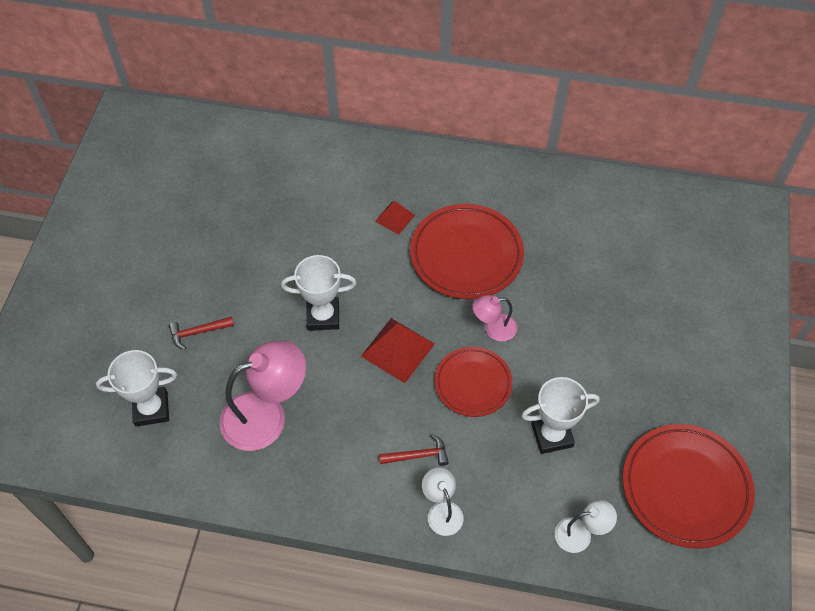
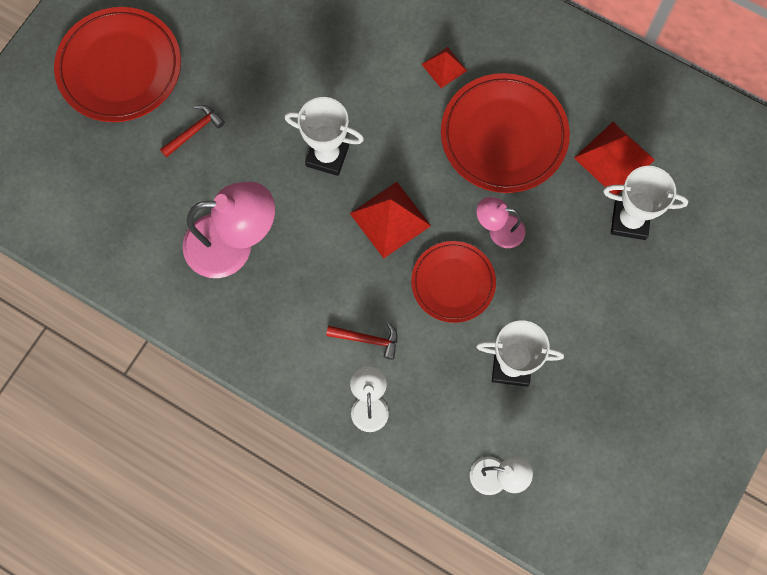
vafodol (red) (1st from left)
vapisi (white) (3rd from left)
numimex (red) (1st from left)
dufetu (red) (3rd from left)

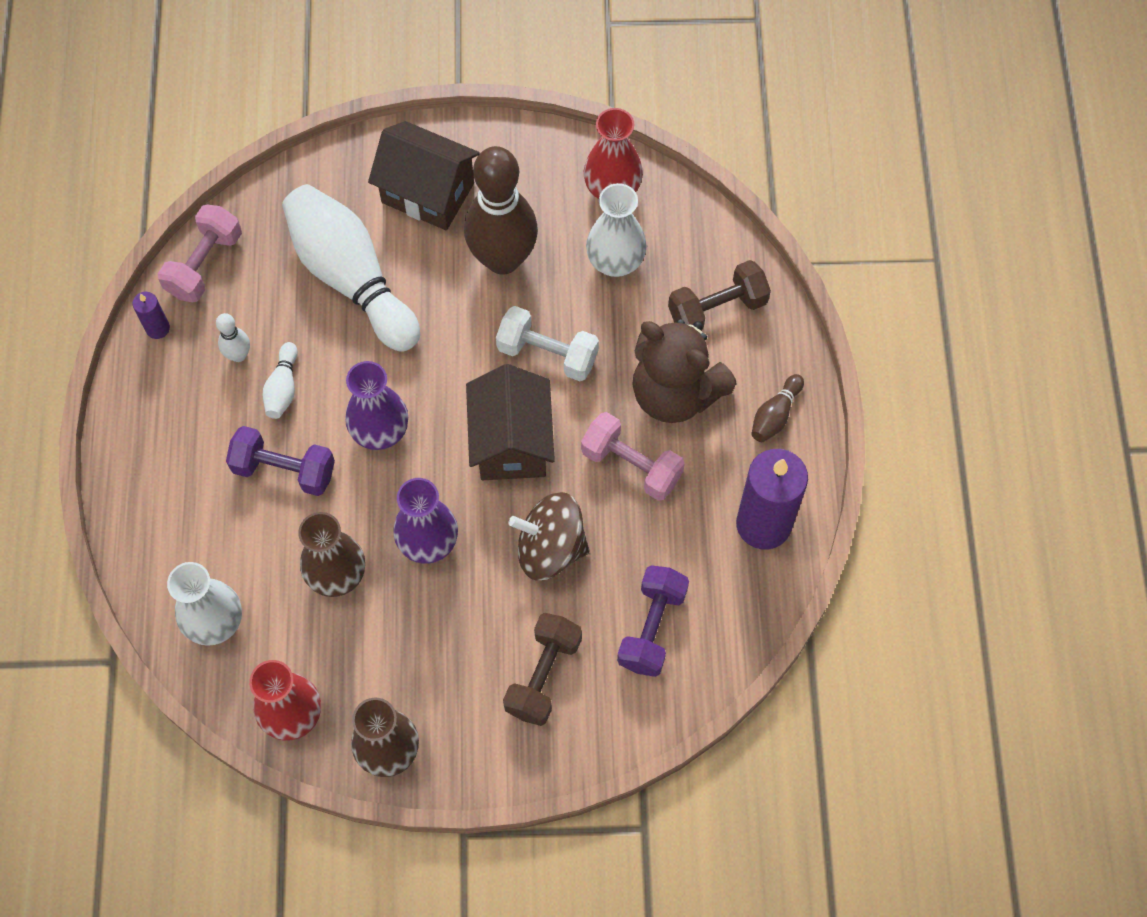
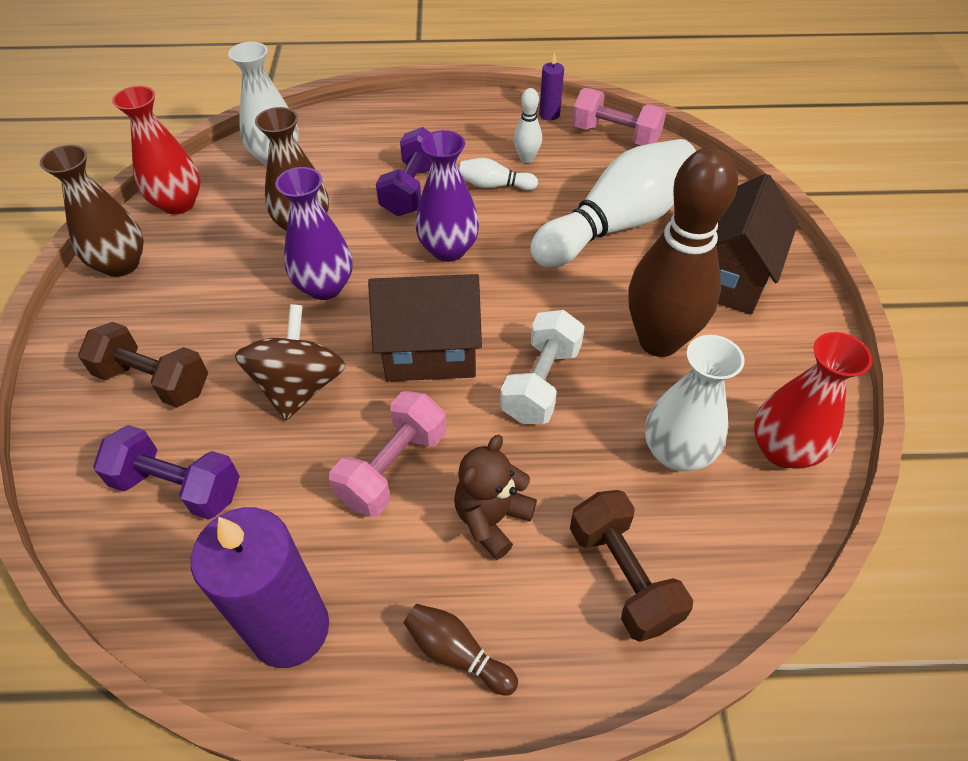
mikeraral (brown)

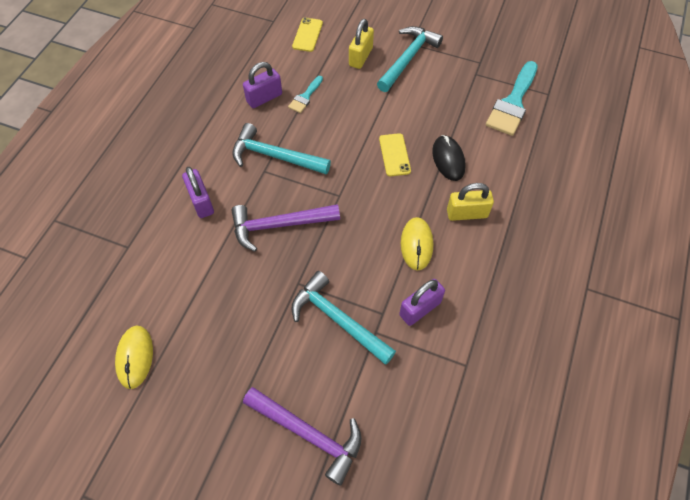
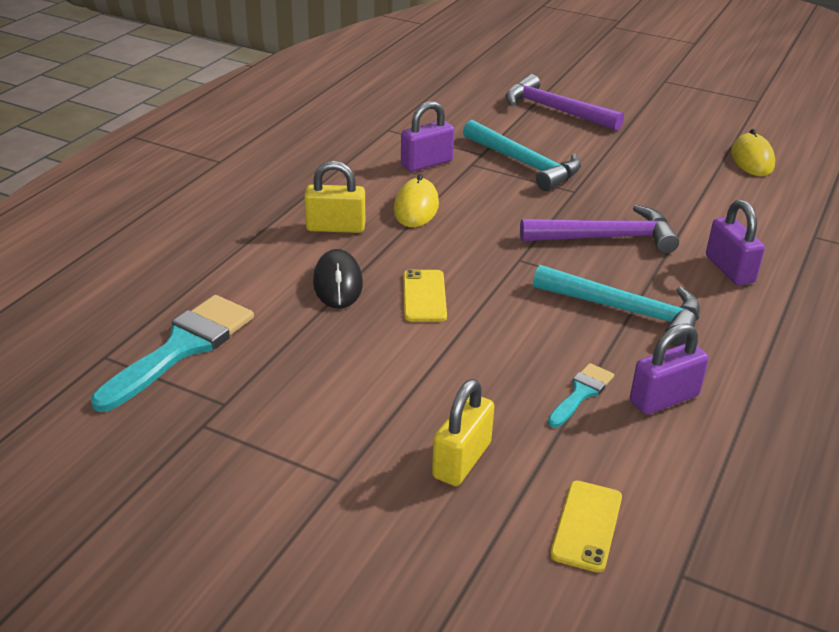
vafodol (turquoise) (3rd from left in the first image)

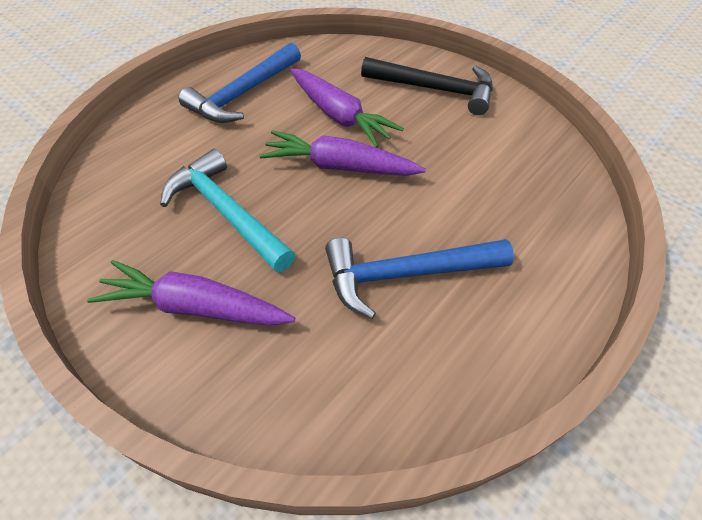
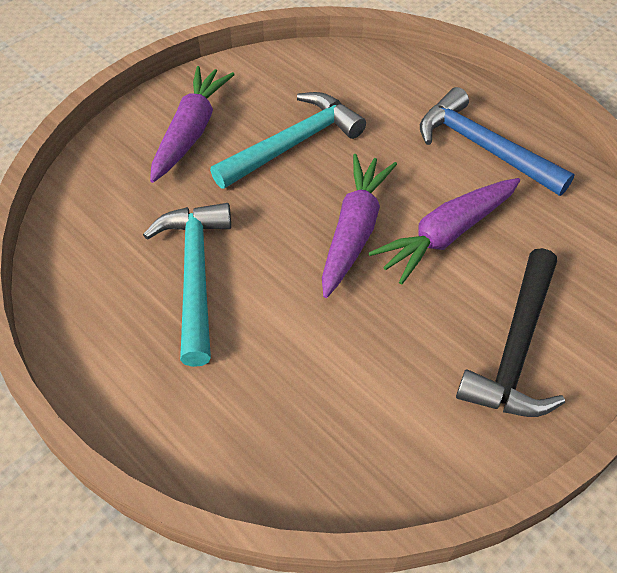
vafodol (turquoise) (1st from left)

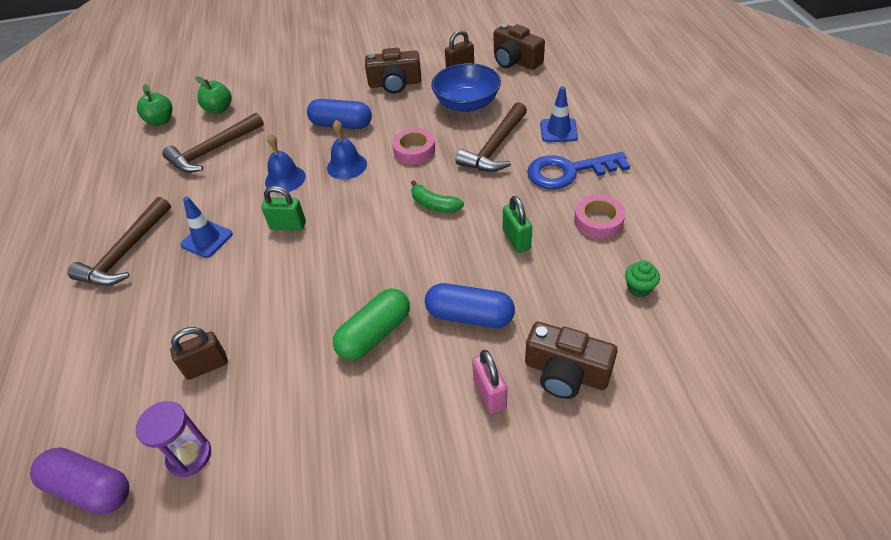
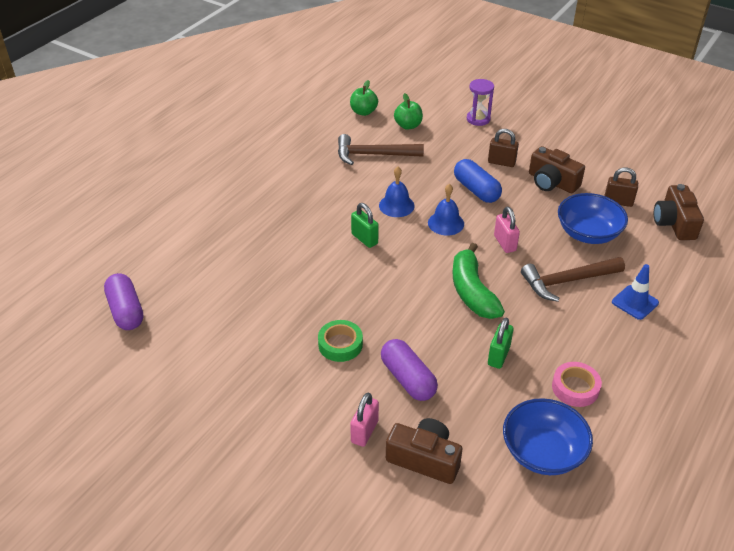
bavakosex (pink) (2nd from left)
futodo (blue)
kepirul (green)
vafodol (brown) (1st from left in the first image)
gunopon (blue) (1st from left in the first image)
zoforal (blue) (1st from left)
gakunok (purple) (2nd from left)
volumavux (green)
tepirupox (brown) (1st from left)
bavakosex (brown) (1st from left)
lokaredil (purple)

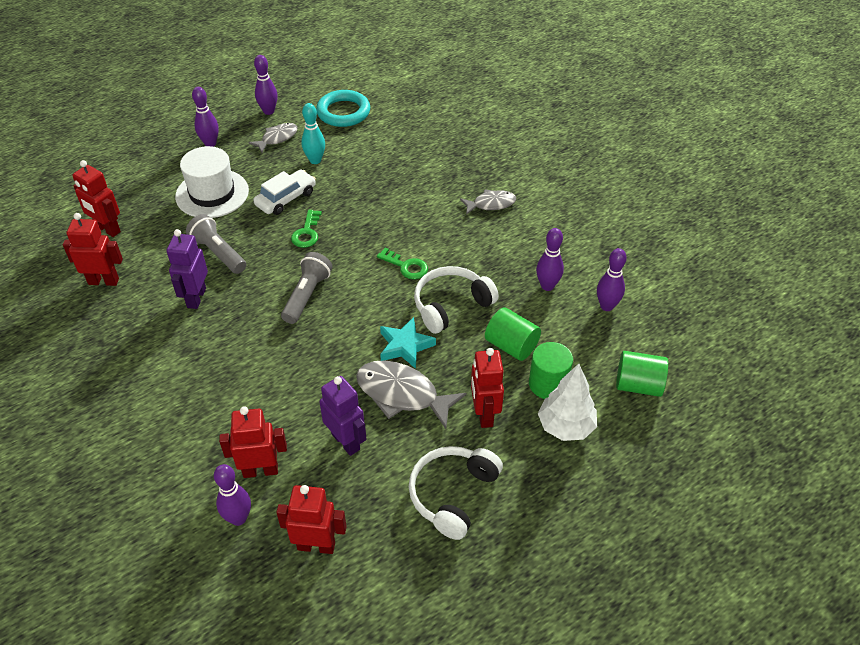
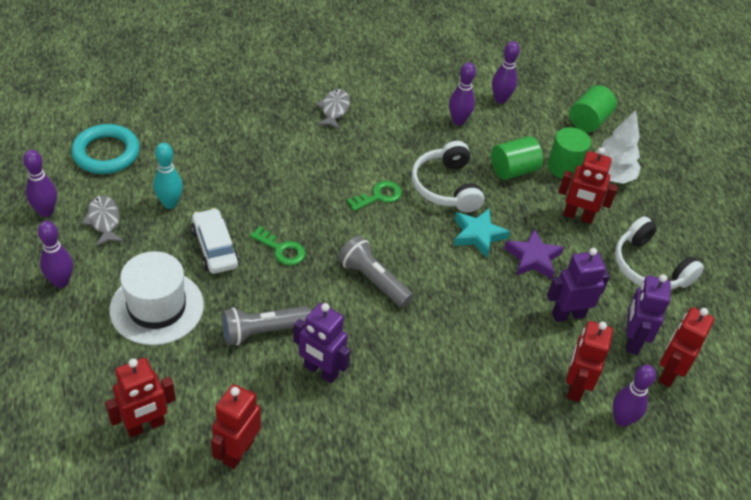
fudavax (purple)
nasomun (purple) (3rd from left)

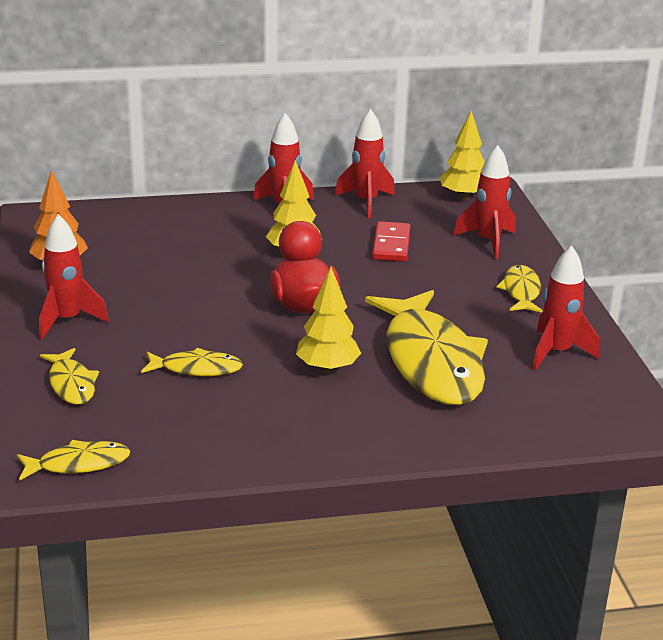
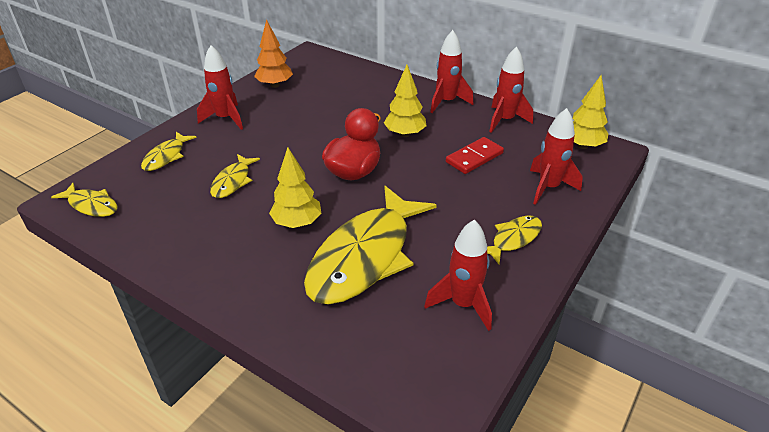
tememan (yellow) (3rd from left)

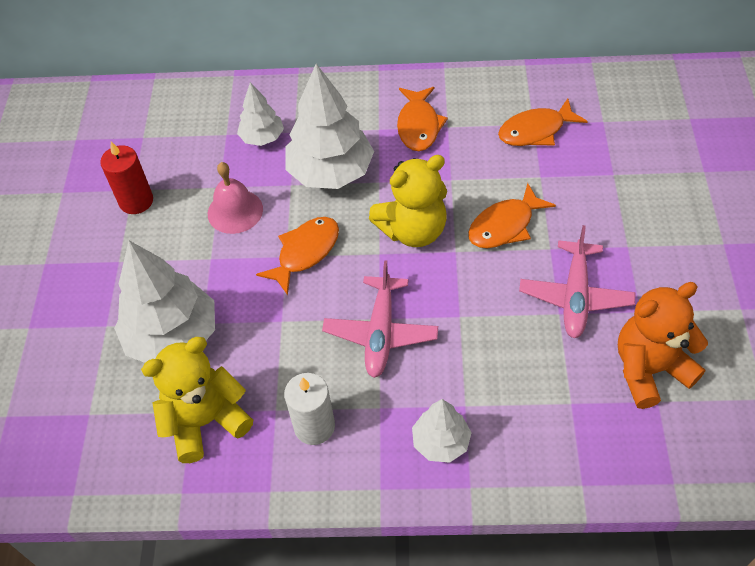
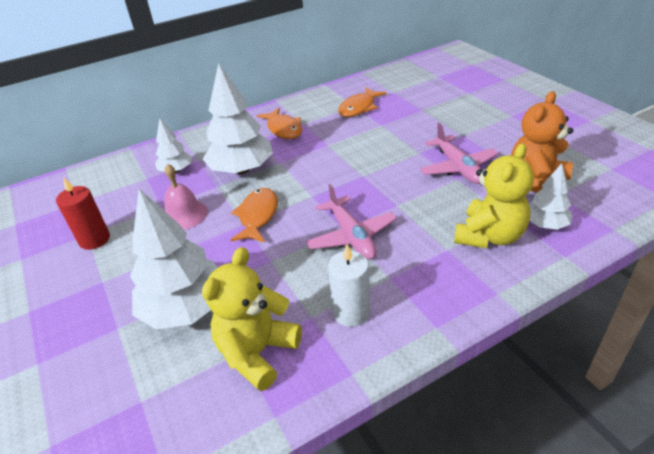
mikeraral (yellow) (2nd from left)
tememan (orange) (3rd from left in the first image)
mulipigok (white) (4th from left)

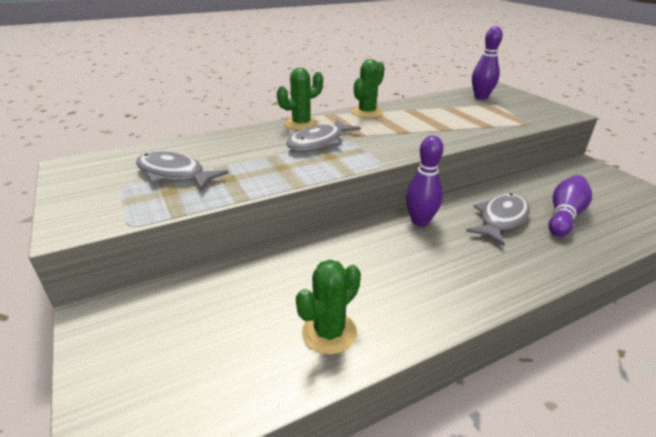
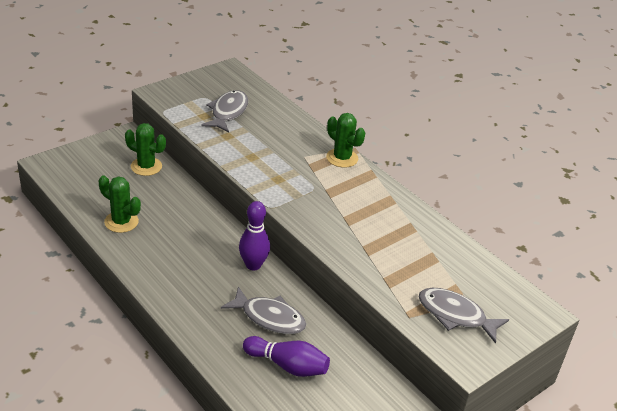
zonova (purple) (2nd from left in the first image)
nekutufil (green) (2nd from left)
tememan (grey) (3rd from left)

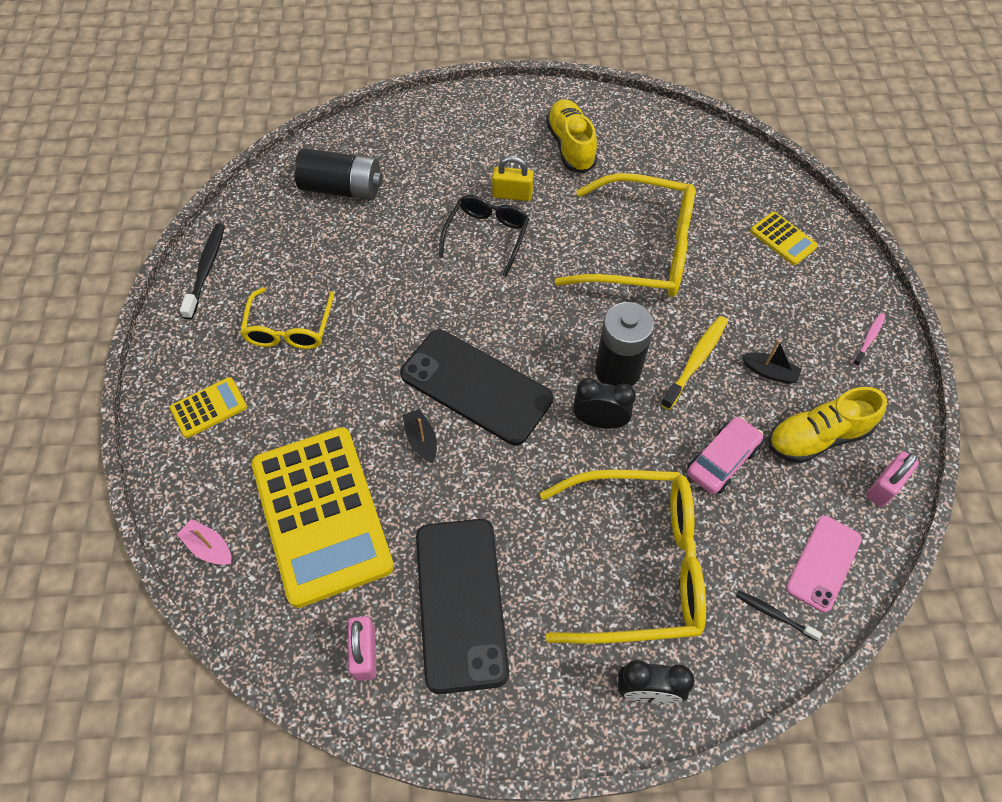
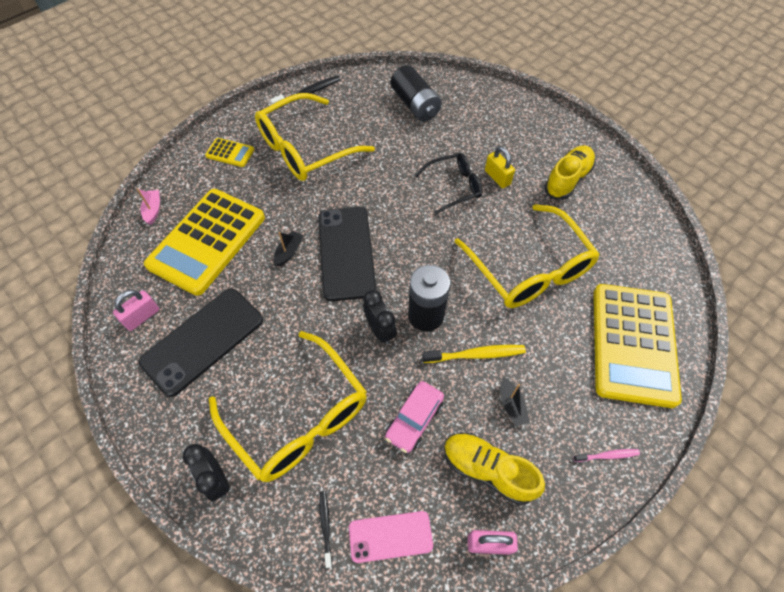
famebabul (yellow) (3rd from left)
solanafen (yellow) (2nd from left)
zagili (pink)

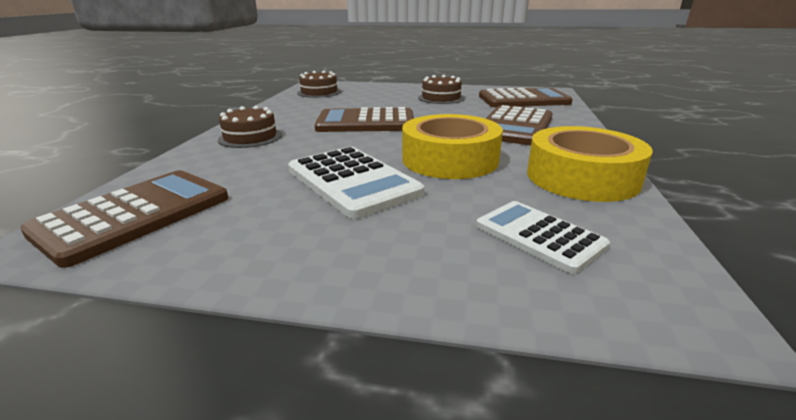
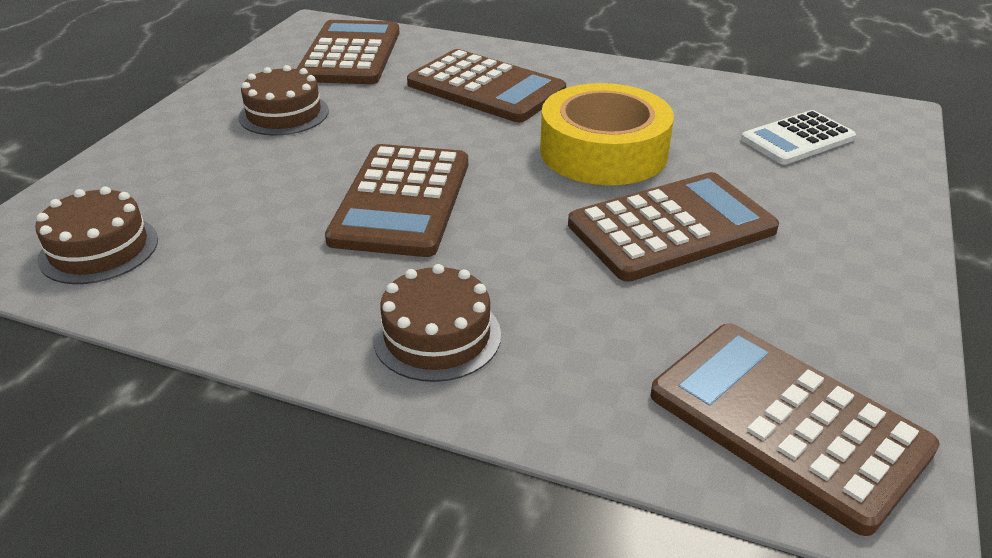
volumavux (yellow) (2nd from left in the first image)
famebabul (brown) (4th from left)

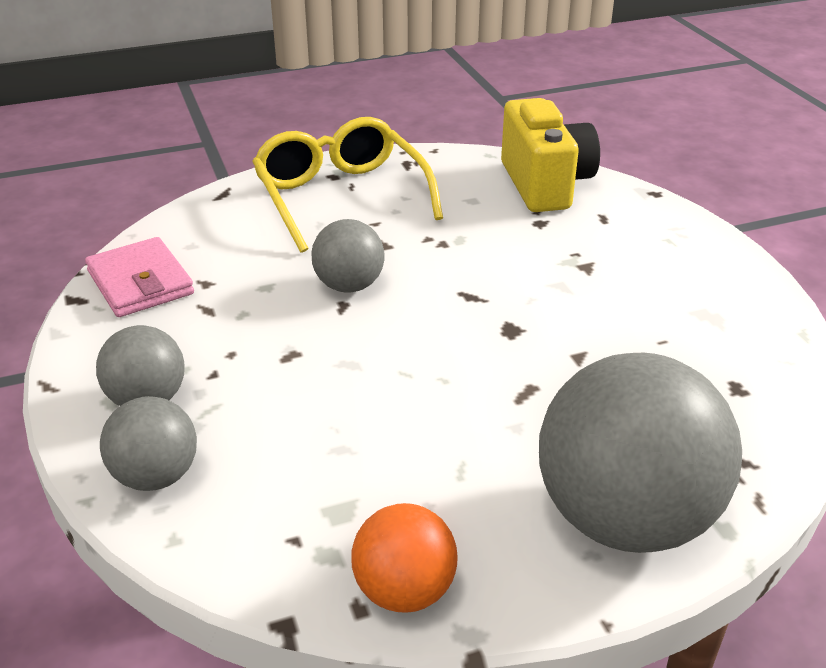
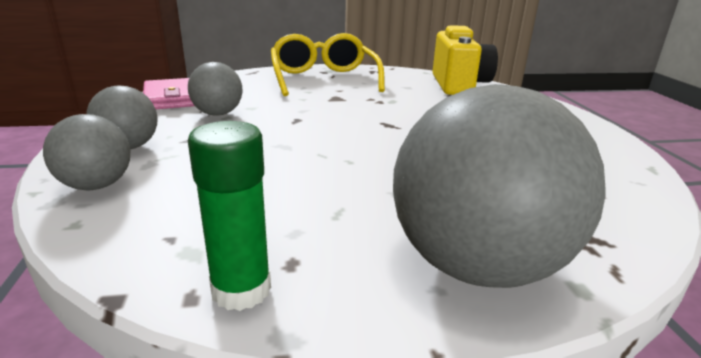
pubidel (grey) (3rd from left)
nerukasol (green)

